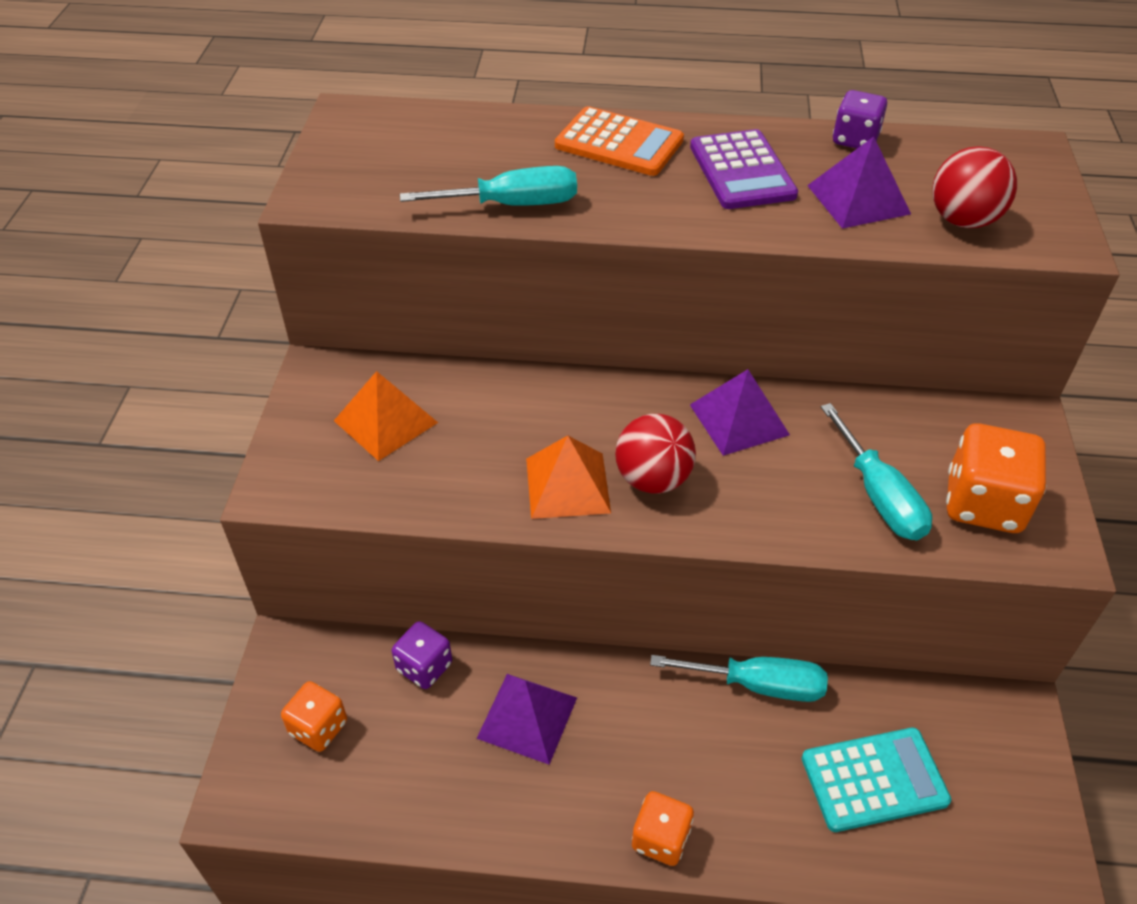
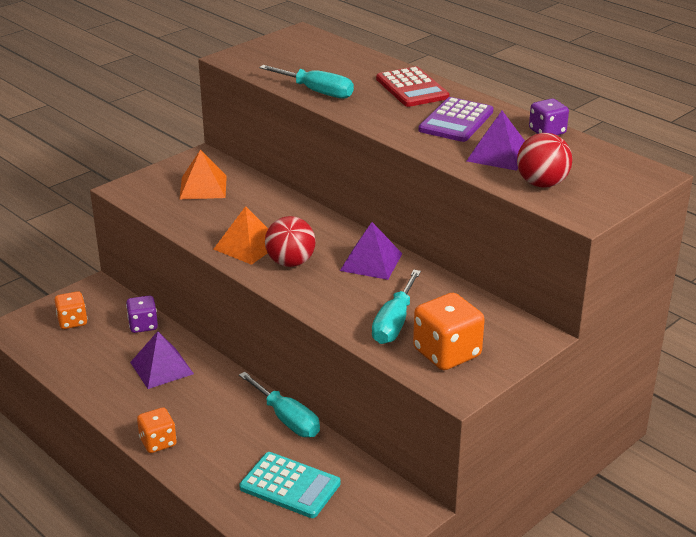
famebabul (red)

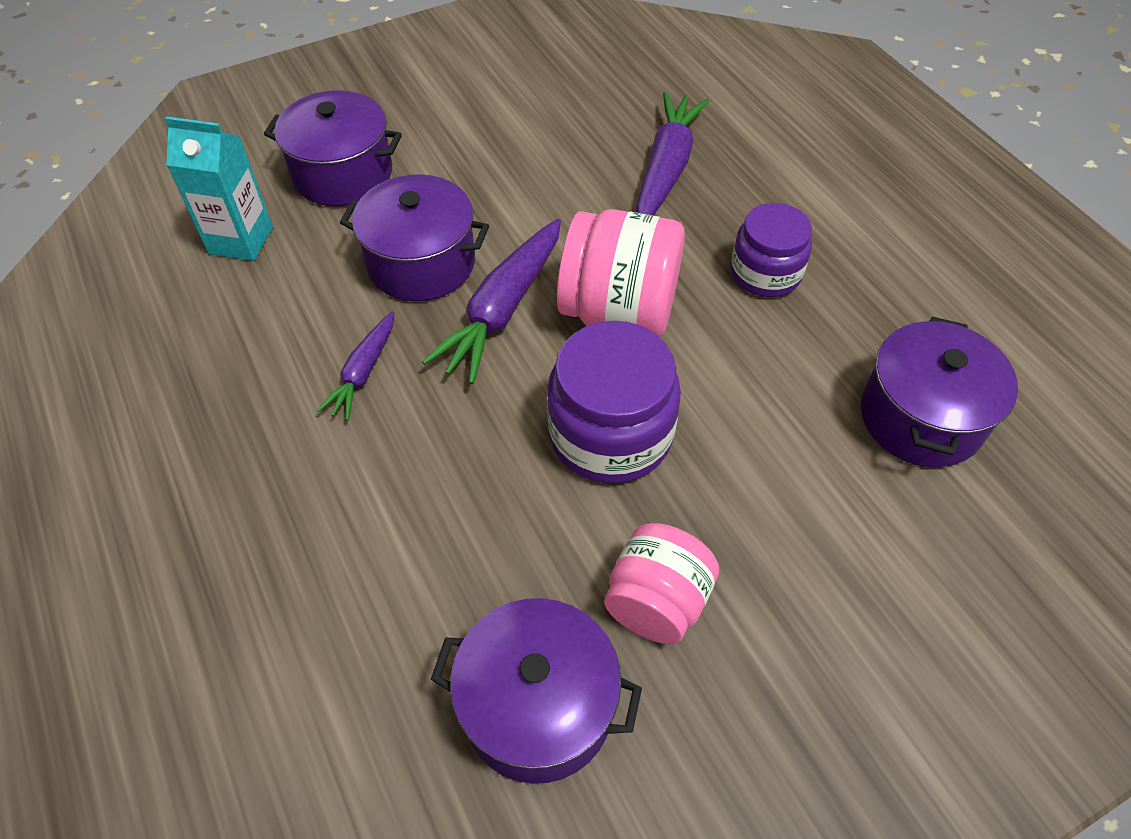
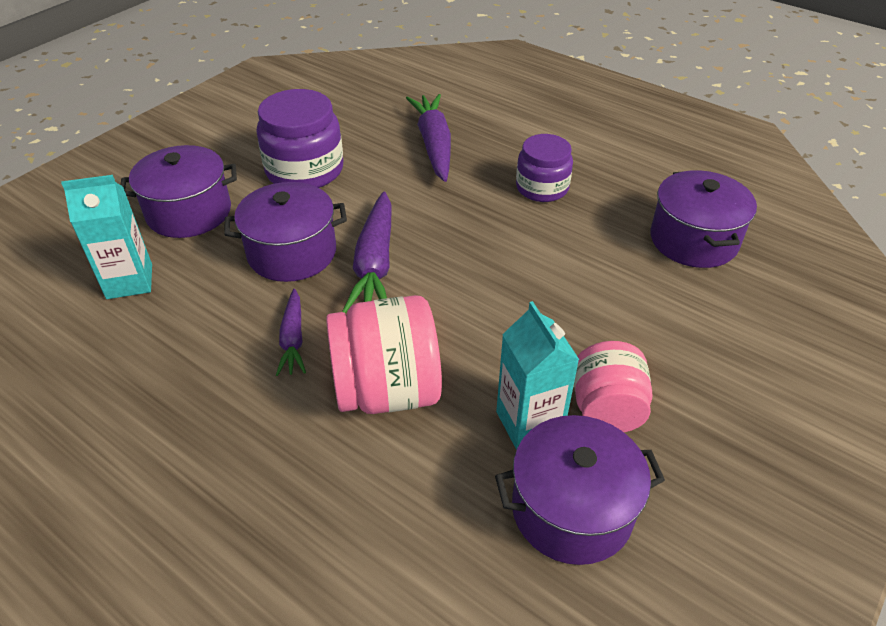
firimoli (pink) (1st from left)
firimoli (purple) (1st from left)
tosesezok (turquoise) (2nd from left)

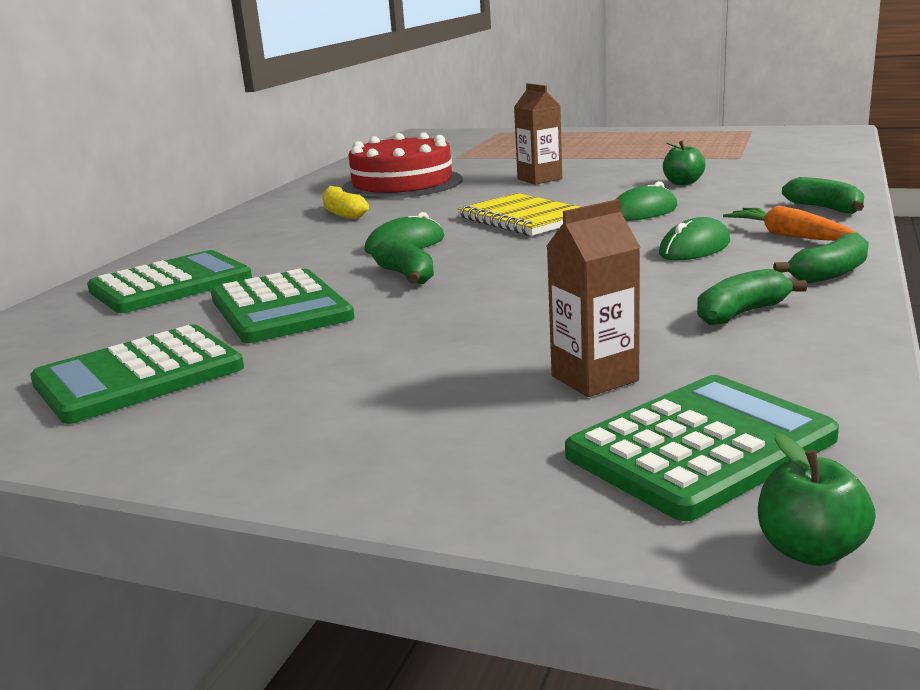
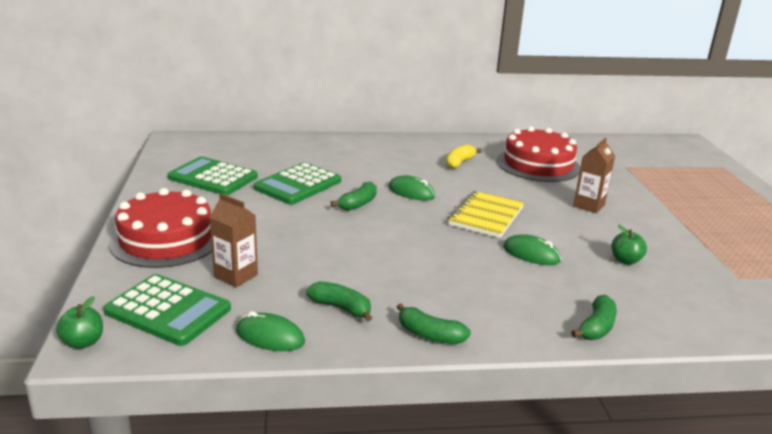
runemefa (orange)
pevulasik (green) (1st from left)
famebabul (green) (2nd from left in the first image)
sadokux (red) (1st from left)

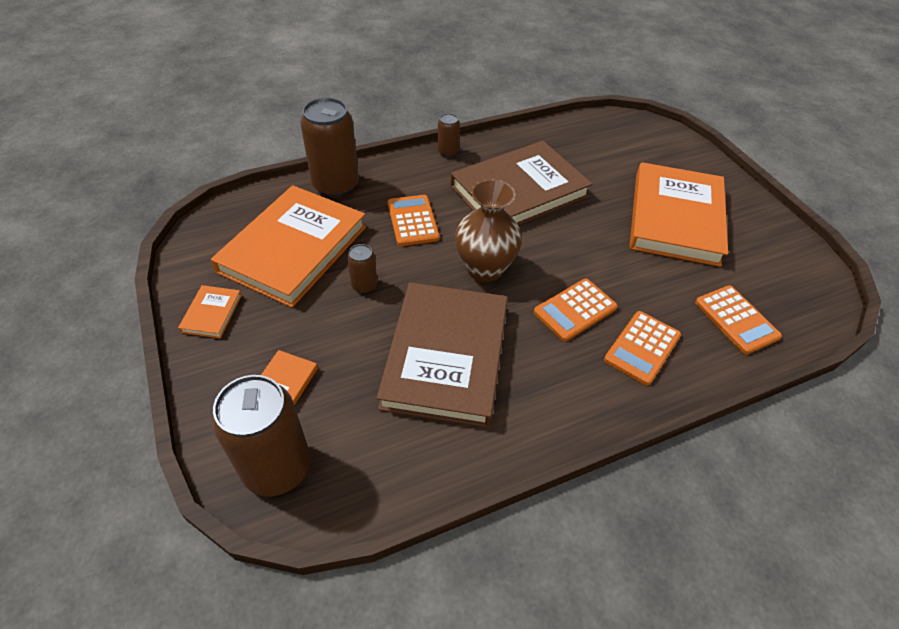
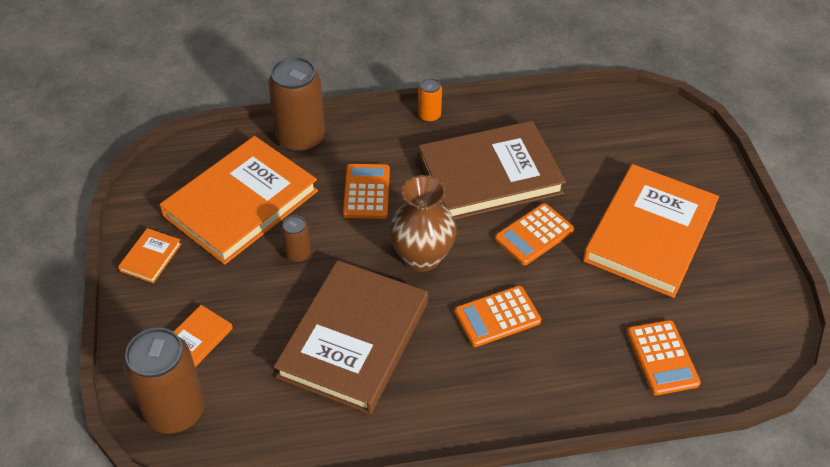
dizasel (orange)
famebabul (orange) (3rd from left)

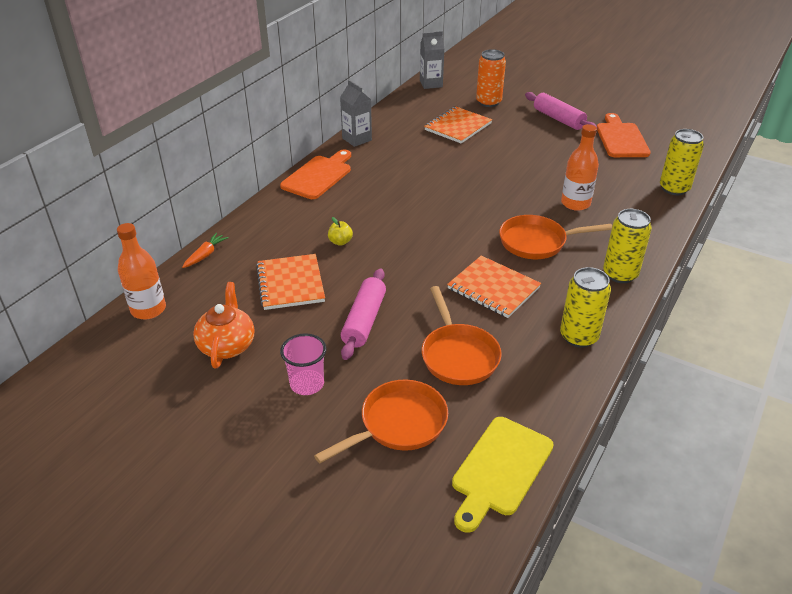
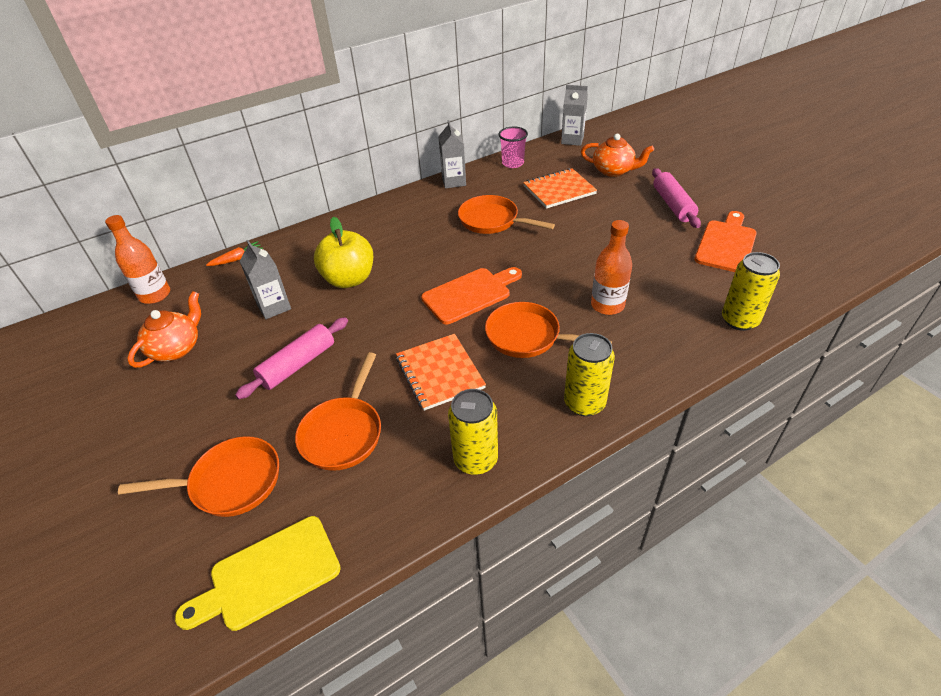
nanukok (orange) (2nd from left)
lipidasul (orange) (1st from left)
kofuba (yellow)
tosesezok (grey) (1st from left)
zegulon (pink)
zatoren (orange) (3rd from left)

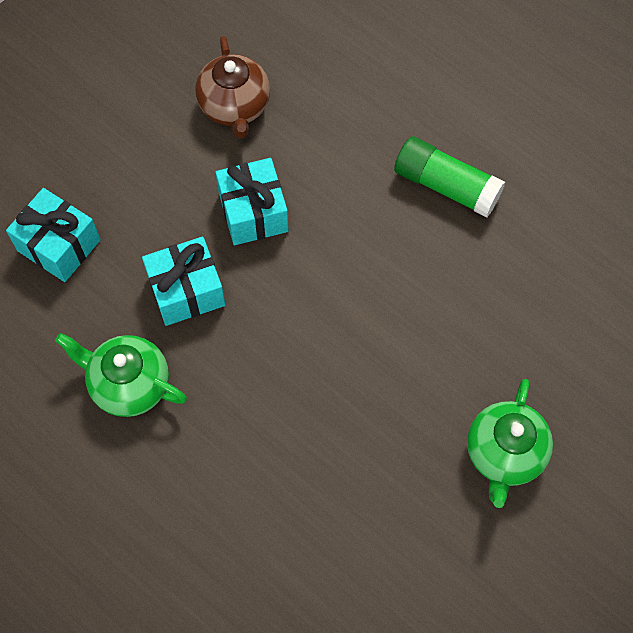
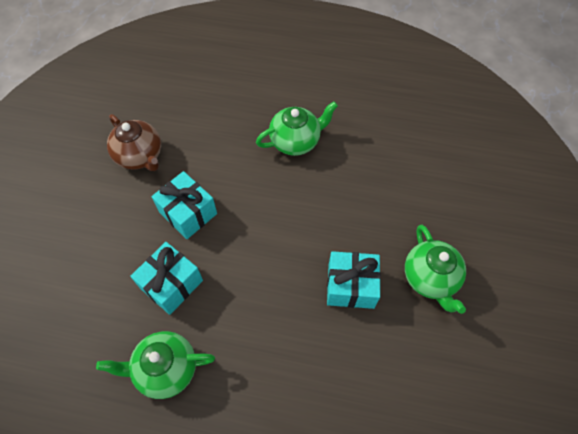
nanukok (green) (2nd from left)
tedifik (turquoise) (3rd from left)

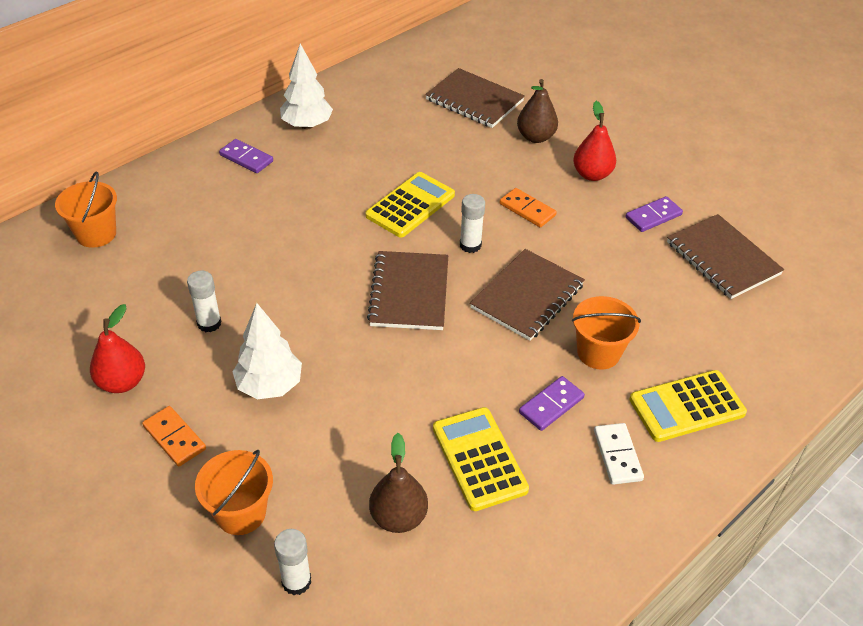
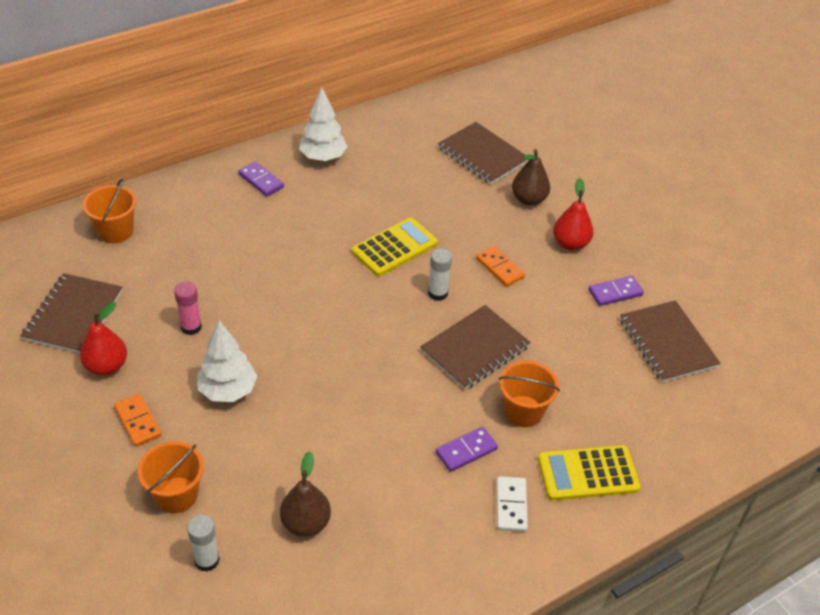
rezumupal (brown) (1st from left)
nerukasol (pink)
famebabul (yellow) (2nd from left in the first image)

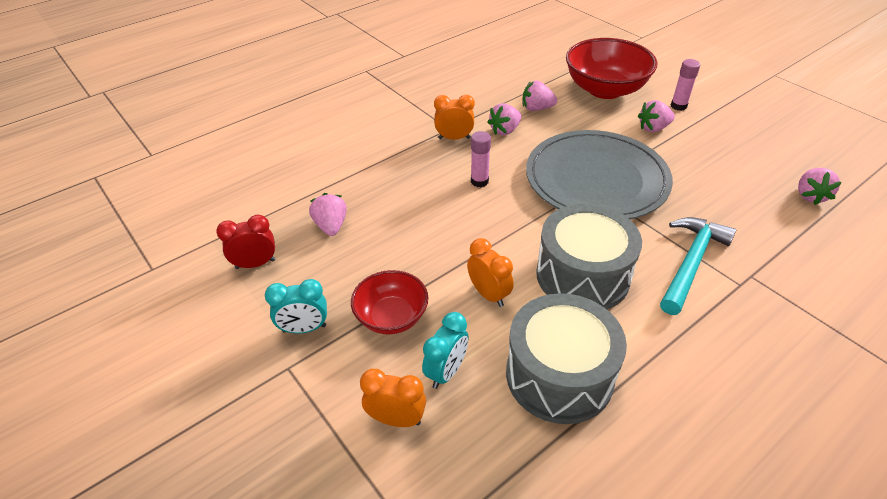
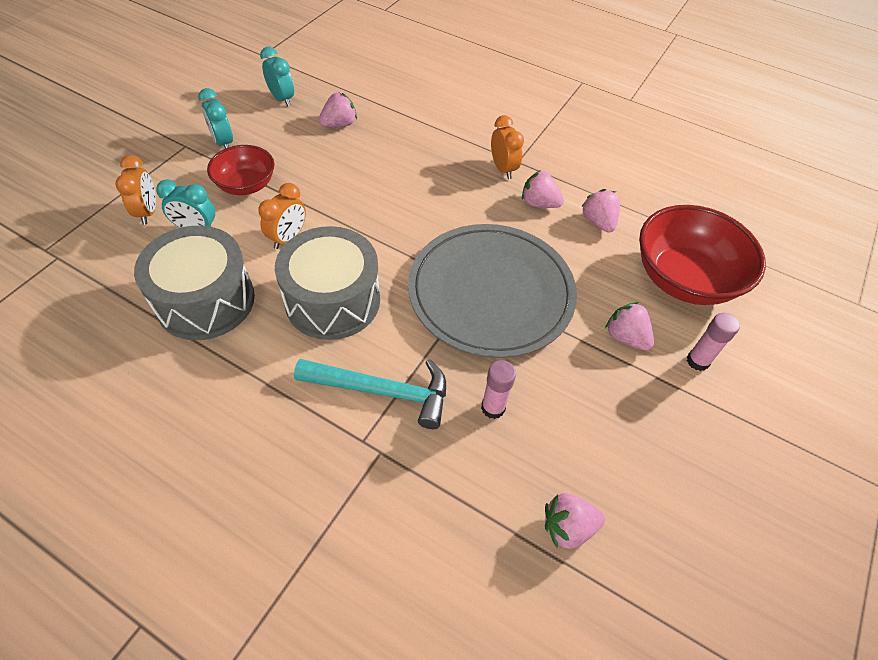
nerukasol (pink) (1st from left)
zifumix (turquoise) (3rd from left)

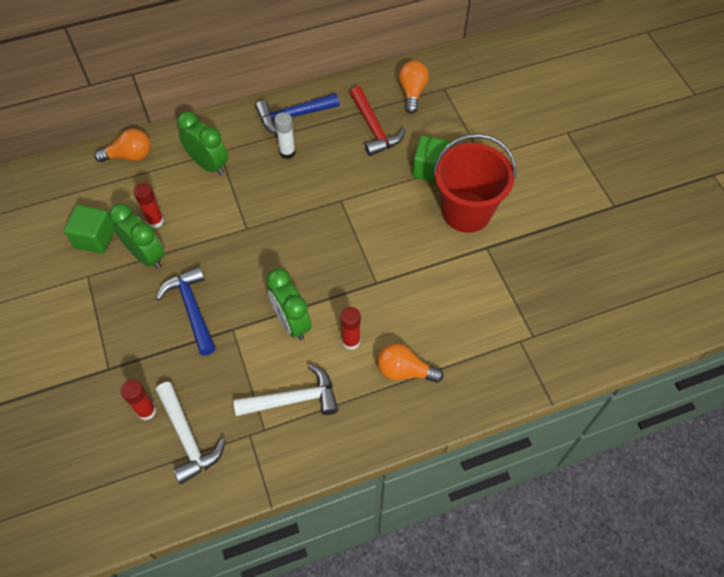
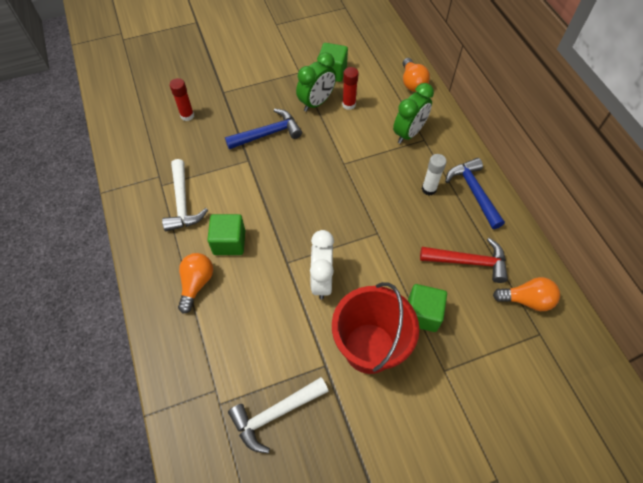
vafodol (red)
zifumix (green) (3rd from left in the first image)
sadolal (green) (1st from left)
vafodol (white) (2nd from left)
zifumix (white)

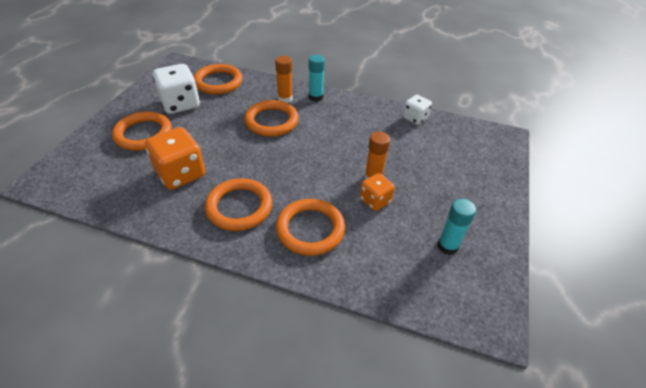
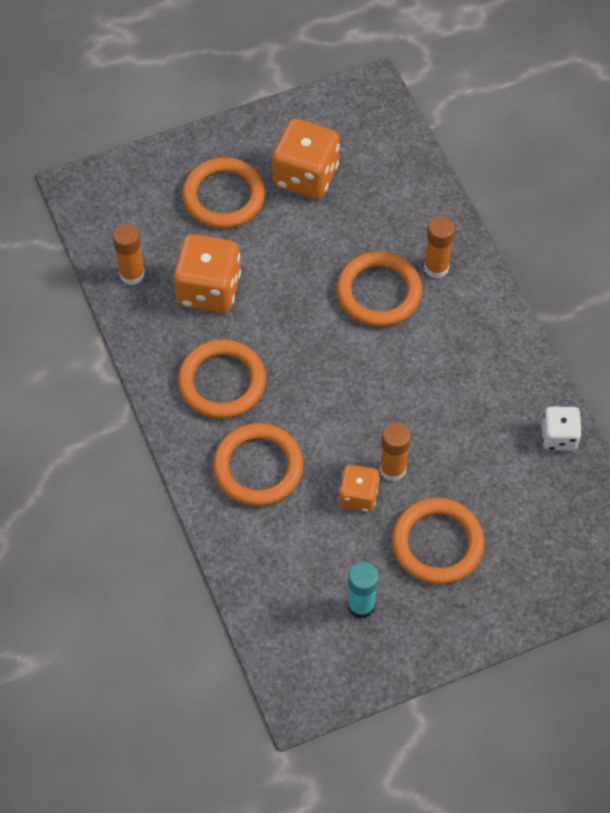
nerukasol (turquoise) (1st from left in the first image)
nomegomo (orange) (2nd from left)
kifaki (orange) (5th from left)
nerukasol (orange) (1st from left)

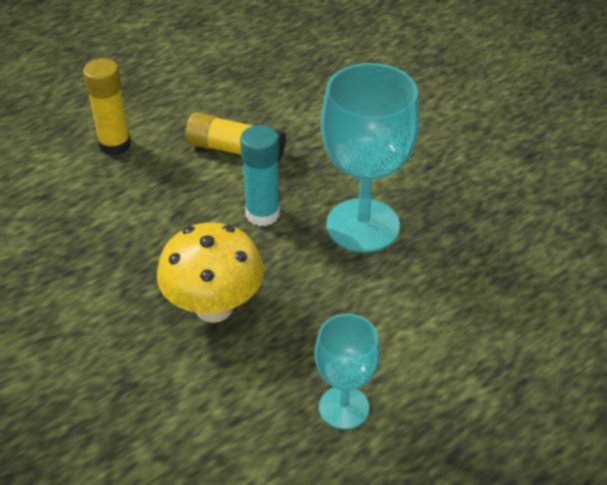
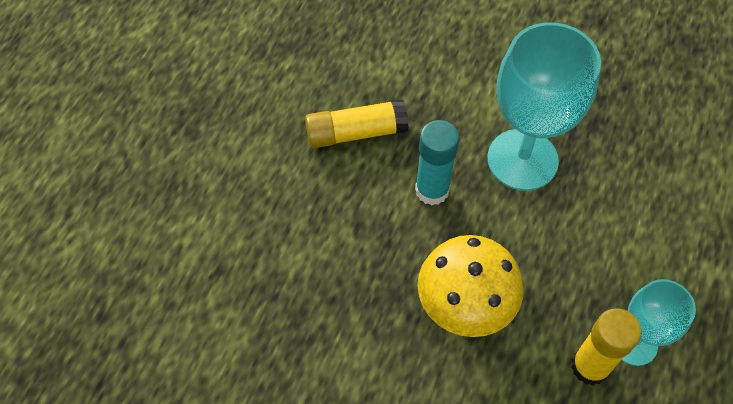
nerukasol (yellow) (2nd from left)

